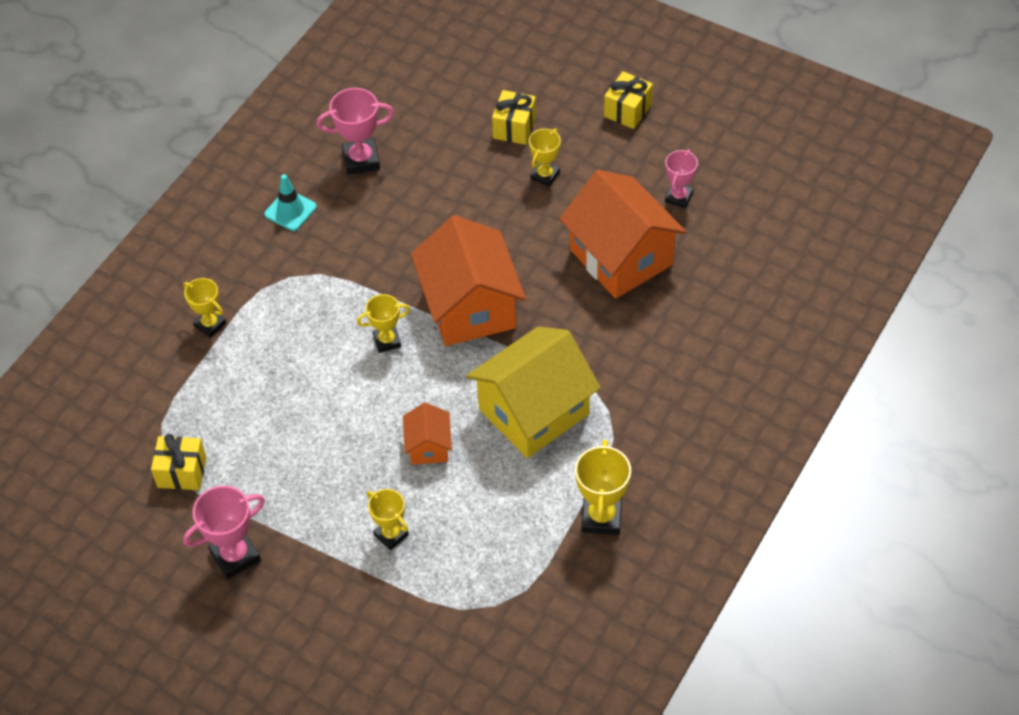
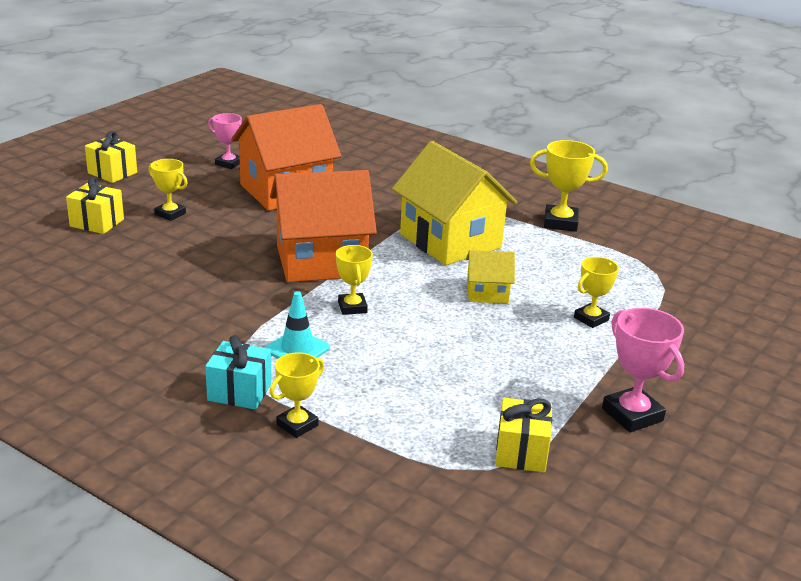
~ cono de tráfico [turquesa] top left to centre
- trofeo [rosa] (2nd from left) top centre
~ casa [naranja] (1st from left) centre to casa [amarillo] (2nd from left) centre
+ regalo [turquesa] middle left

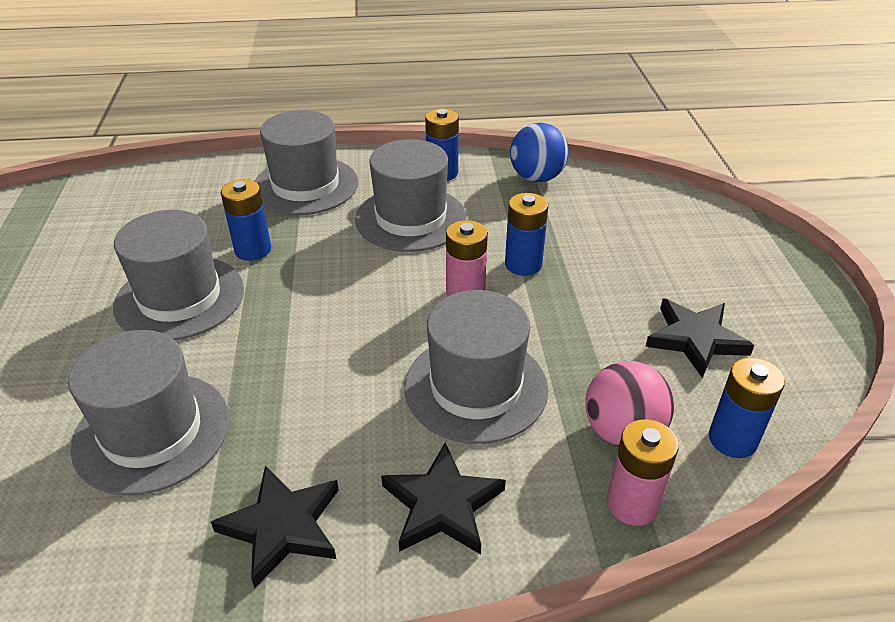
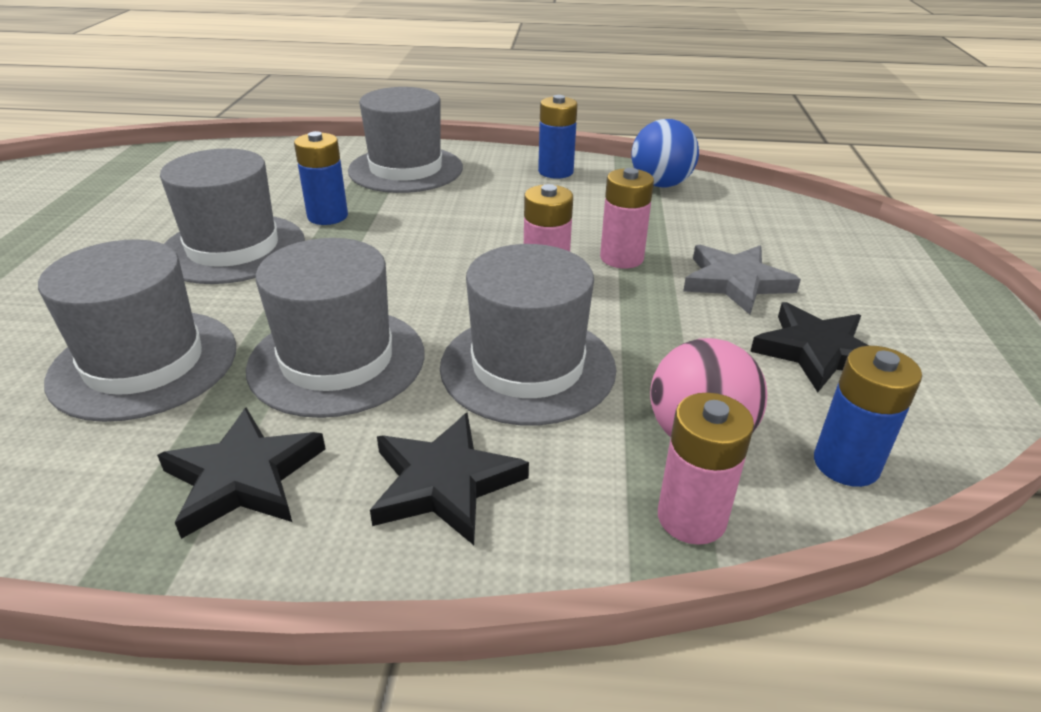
~ sombrero [gris] (4th from left in the first image) top centre to sombrero [gris] (3rd from left) middle left
~ pila [azul] (3rd from left) centre to pila [rosa] (2nd from left) top centre
+ estrella [gris] middle right

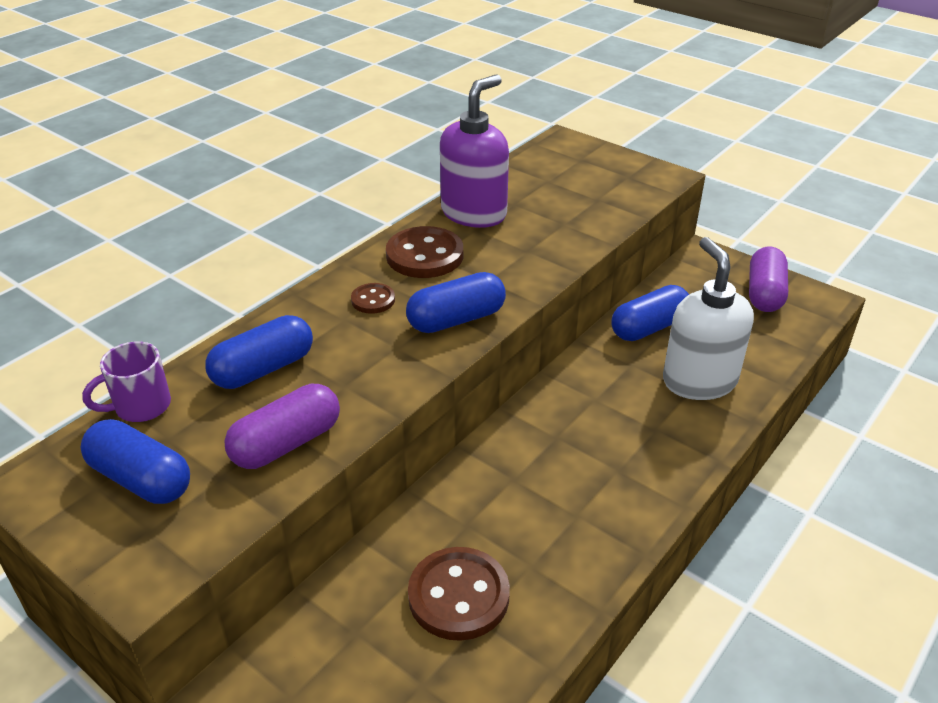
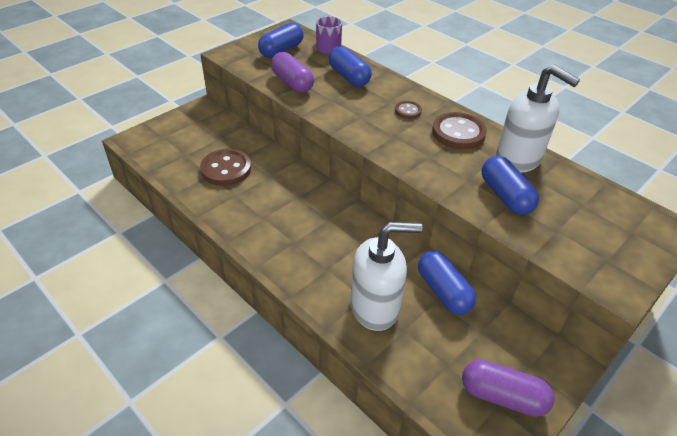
~ cápsula [azul] (3rd from left in the first image) centre to cápsula [azul] (4th from left) middle right
~ dispensador de jabón [morado] top centre to dispensador de jabón [blanco] (2nd from left) top right

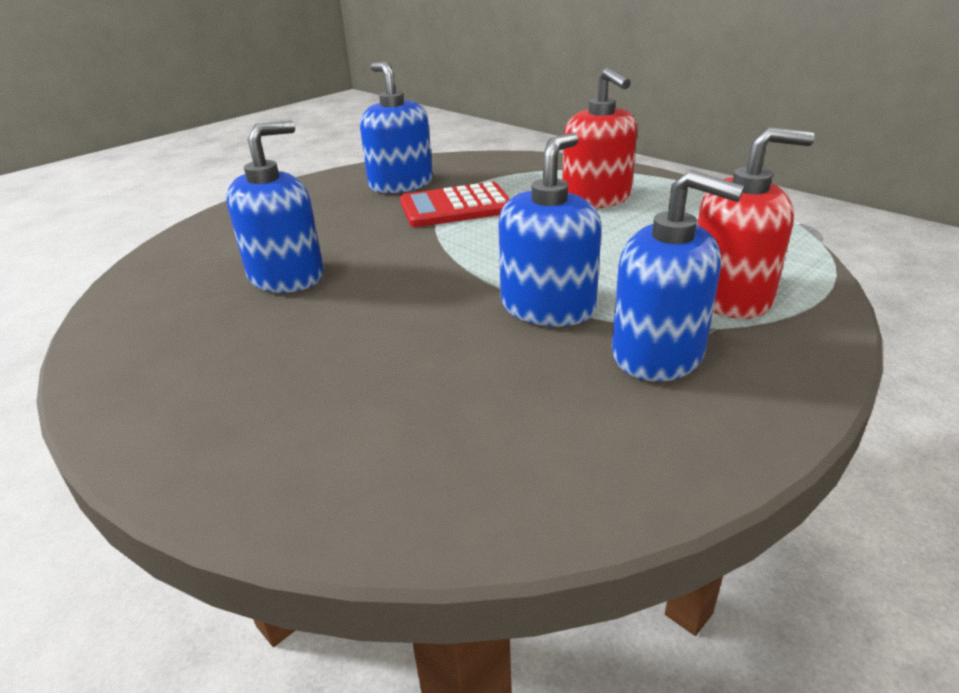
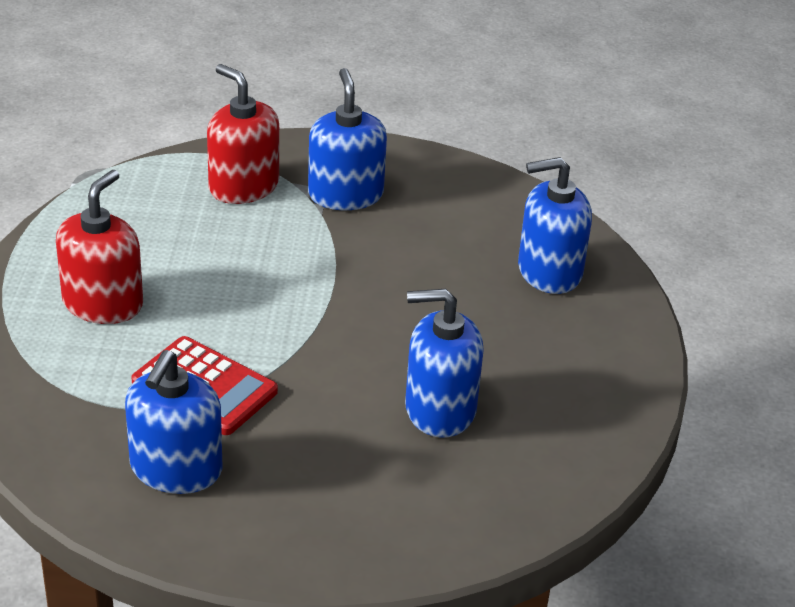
~ dispensador de jabón [azul] (3rd from left in the first image) top centre to dispensador de jabón [azul] (4th from left) middle right

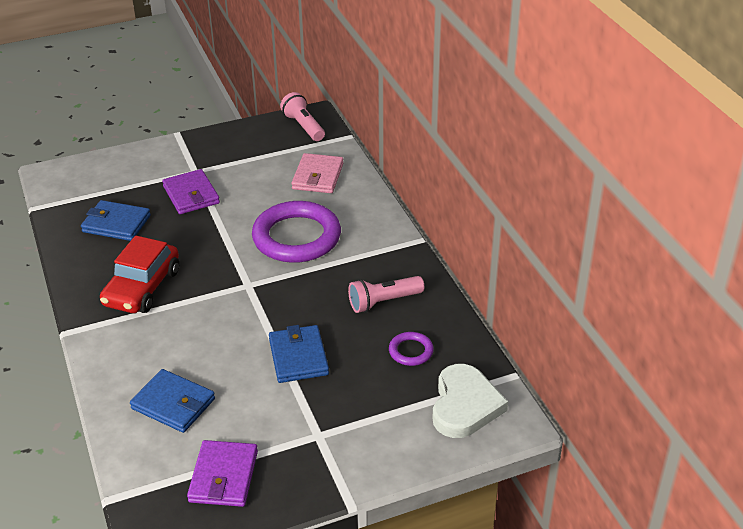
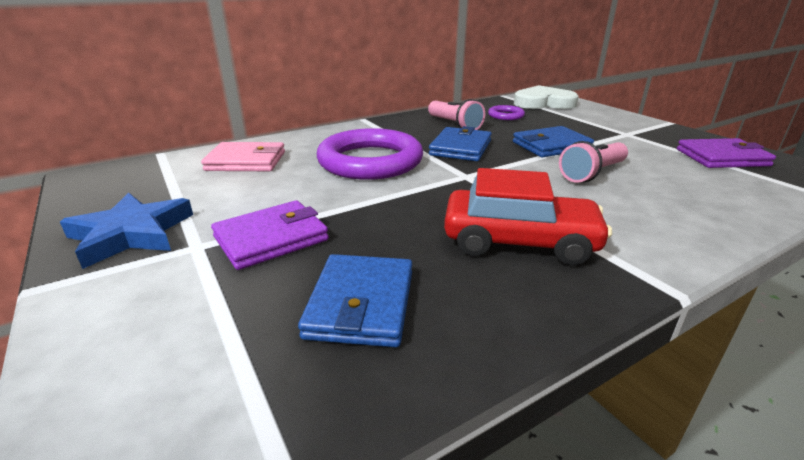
~ cartera [azul] (2nd from left) bottom left to top centre
~ lámpara de mano [rosa] (1st from left in the first image) top centre to lámpara de mano [rosa] (2nd from left) middle right
+ estrella [azul] middle left

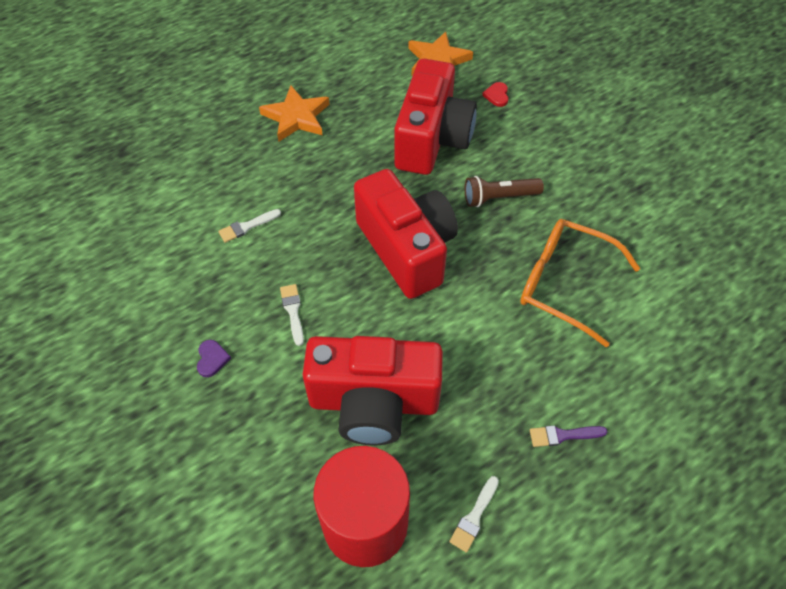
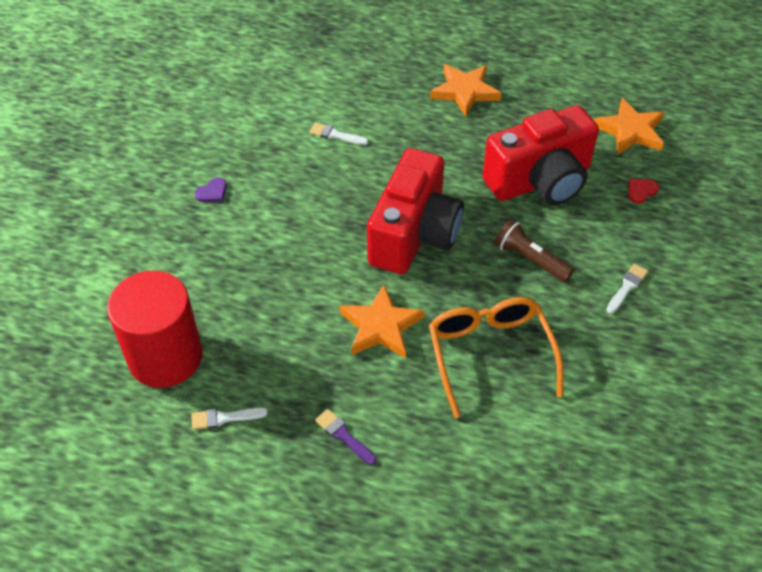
~ pincel [blanco] (2nd from left in the first image) centre to pincel [blanco] (3rd from left) middle right
- cámara [rojo] (1st from left) centre
+ estrella [naranja] (1st from left) centre

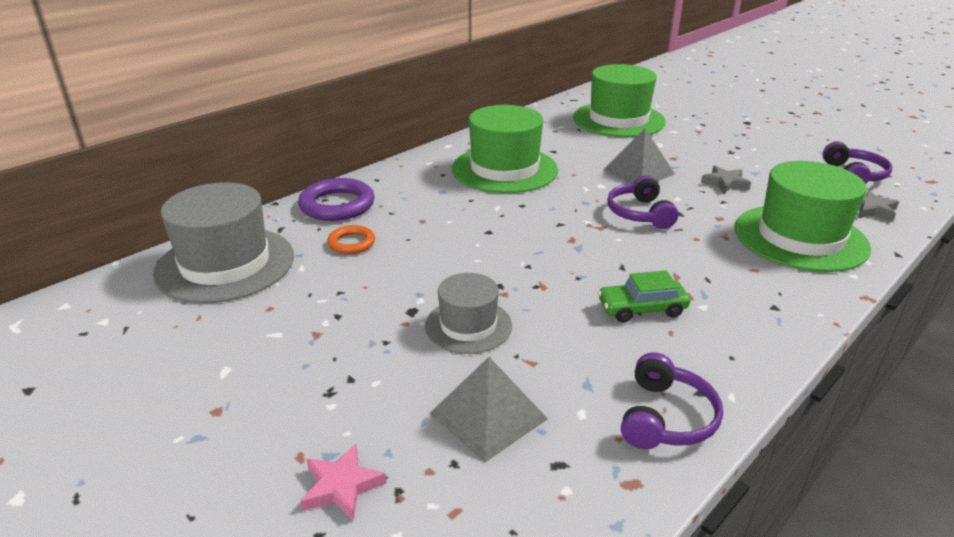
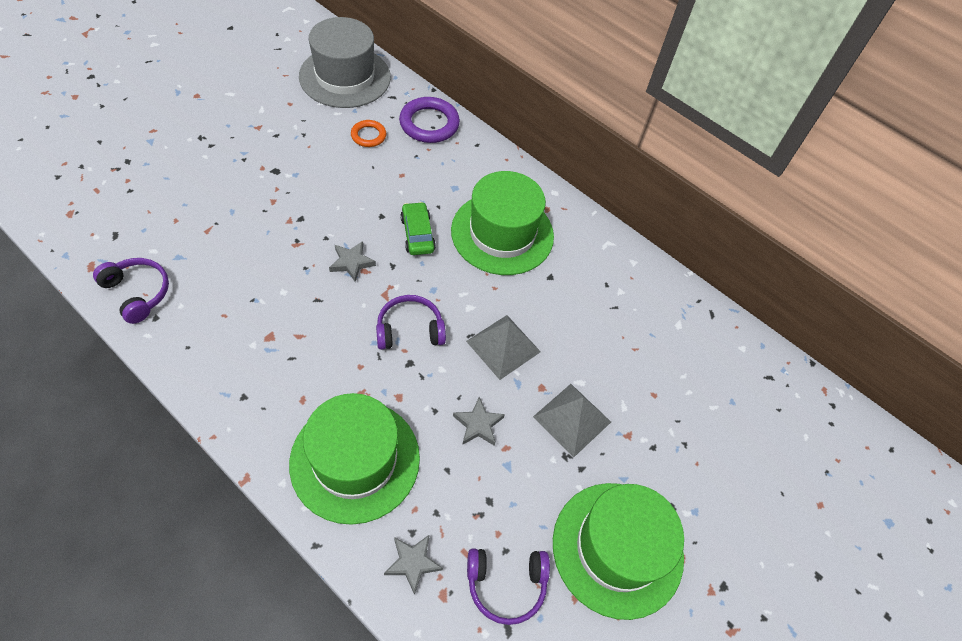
- estrella [rosa] bottom centre
- sombrero [gris] (2nd from left) centre
~ pirámide [gris] (1st from left in the first image) bottom centre to pirámide [gris] (2nd from left) centre
~ sombrero [verde] (2nd from left in the first image) top centre to sombrero [verde] (3rd from left) bottom centre
~ coche [verde] middle right to centre
~ auriculares [morado] (2nd from left in the first image) bottom right = middle left 150 degrees counterclockwise
+ estrella [gris] (1st from left) centre

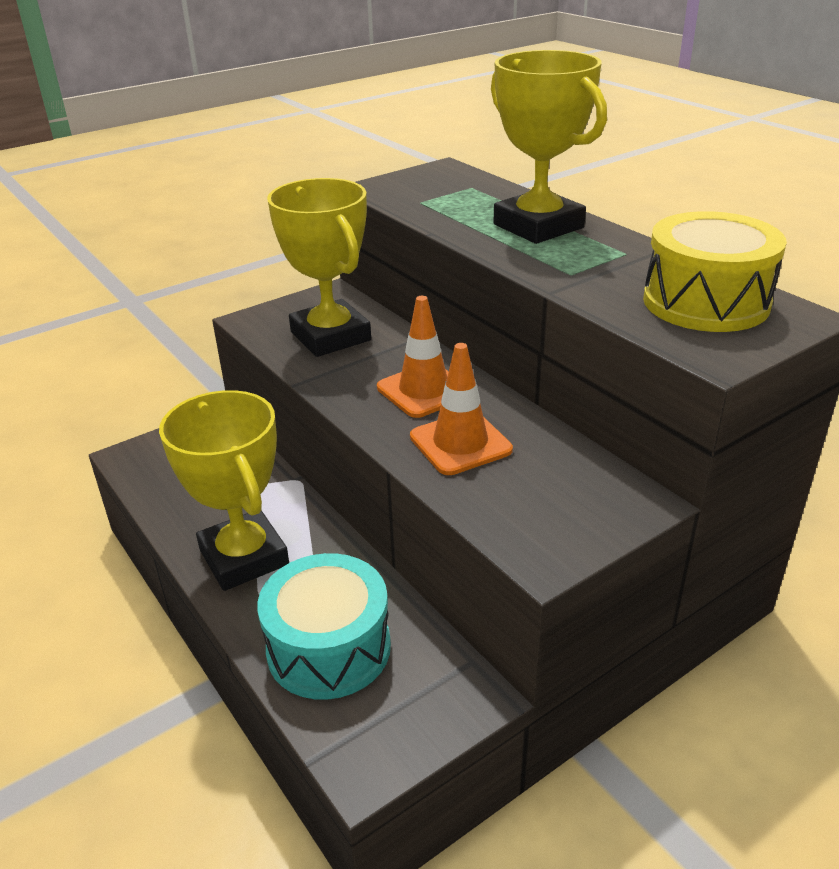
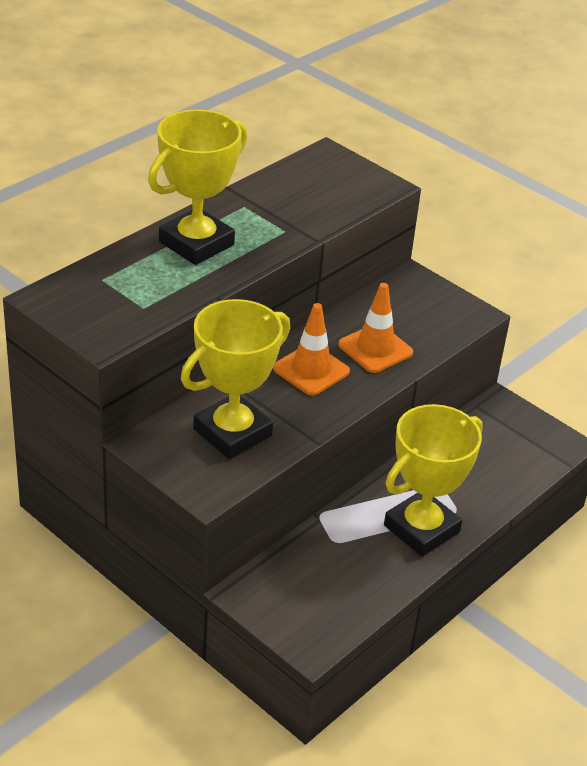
- tambor [turquesa] bottom centre
- tambor [amarillo] top right

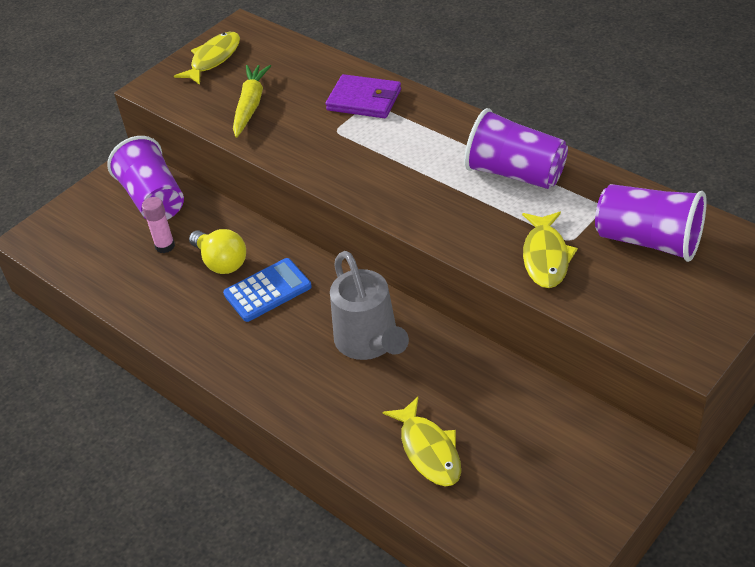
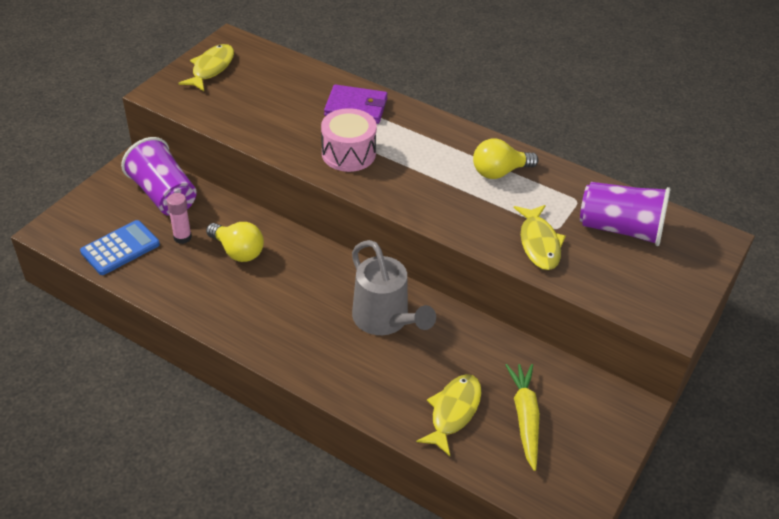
~ calculadora [azul] centre to middle left
~ zanahoria [amarillo] top centre to bottom right
~ pez [amarillo] (2nd from left) bottom centre = bottom centre 120 degrees counterclockwise
~ vaso [morado] (2nd from left) top right to bombilla [amarillo] (2nd from left) top centre
+ tambor [rosa] top centre

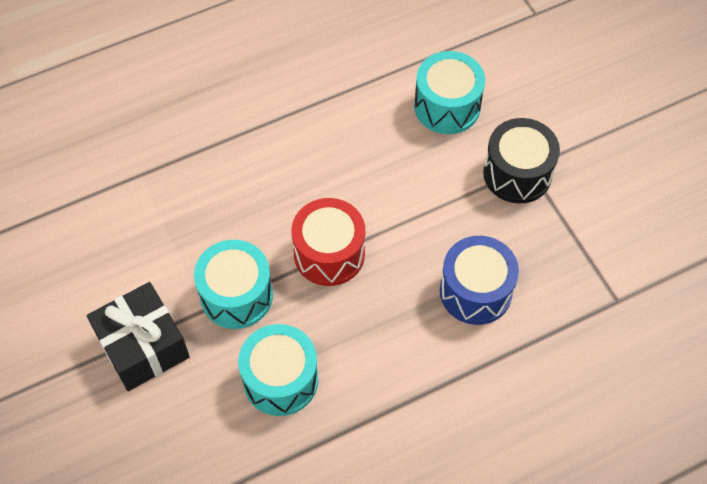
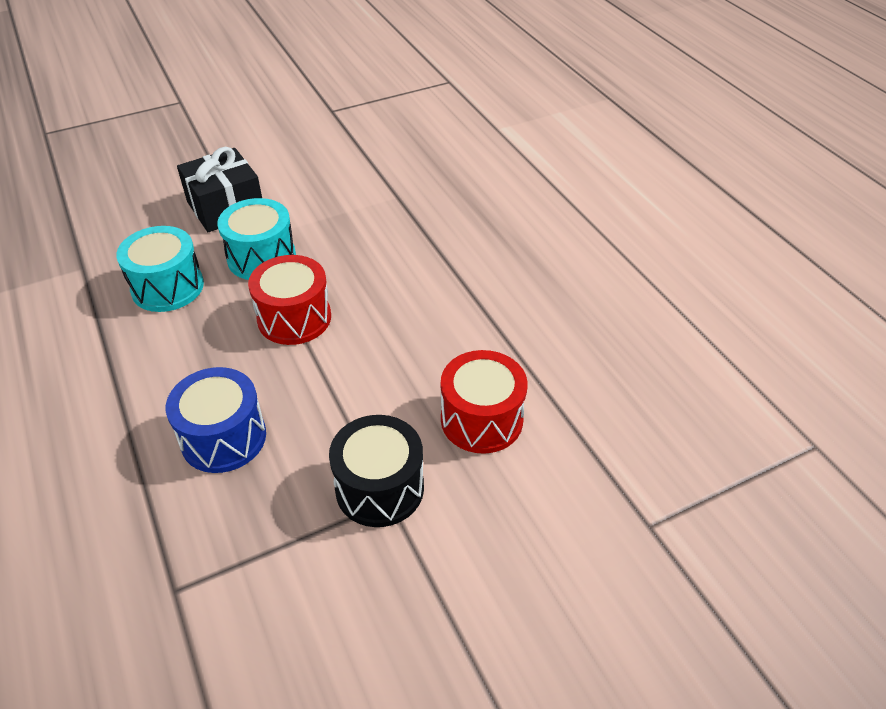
~ tambor [turquesa] (3rd from left) top centre to tambor [rojo] (2nd from left) centre

